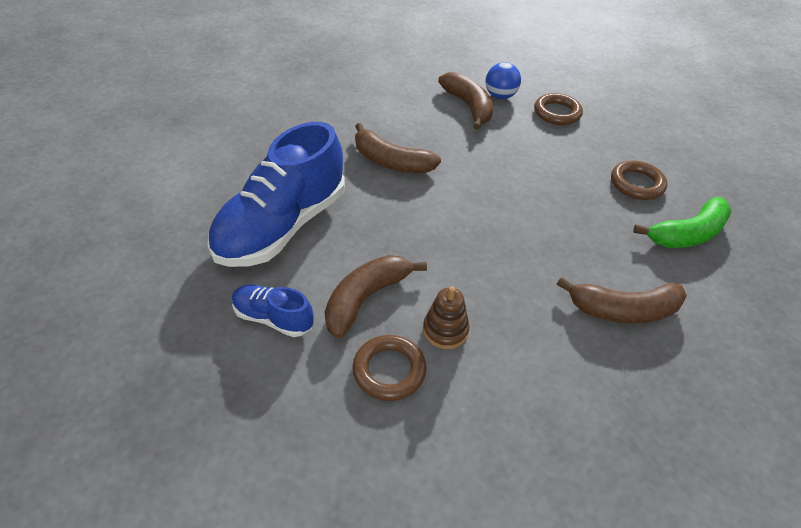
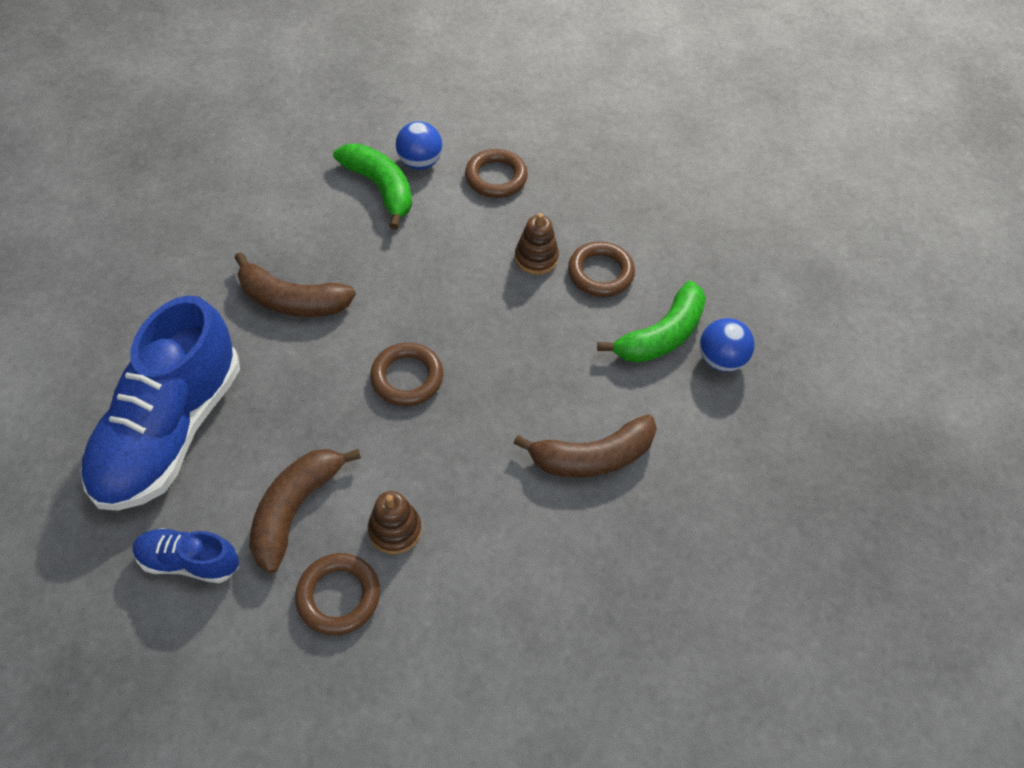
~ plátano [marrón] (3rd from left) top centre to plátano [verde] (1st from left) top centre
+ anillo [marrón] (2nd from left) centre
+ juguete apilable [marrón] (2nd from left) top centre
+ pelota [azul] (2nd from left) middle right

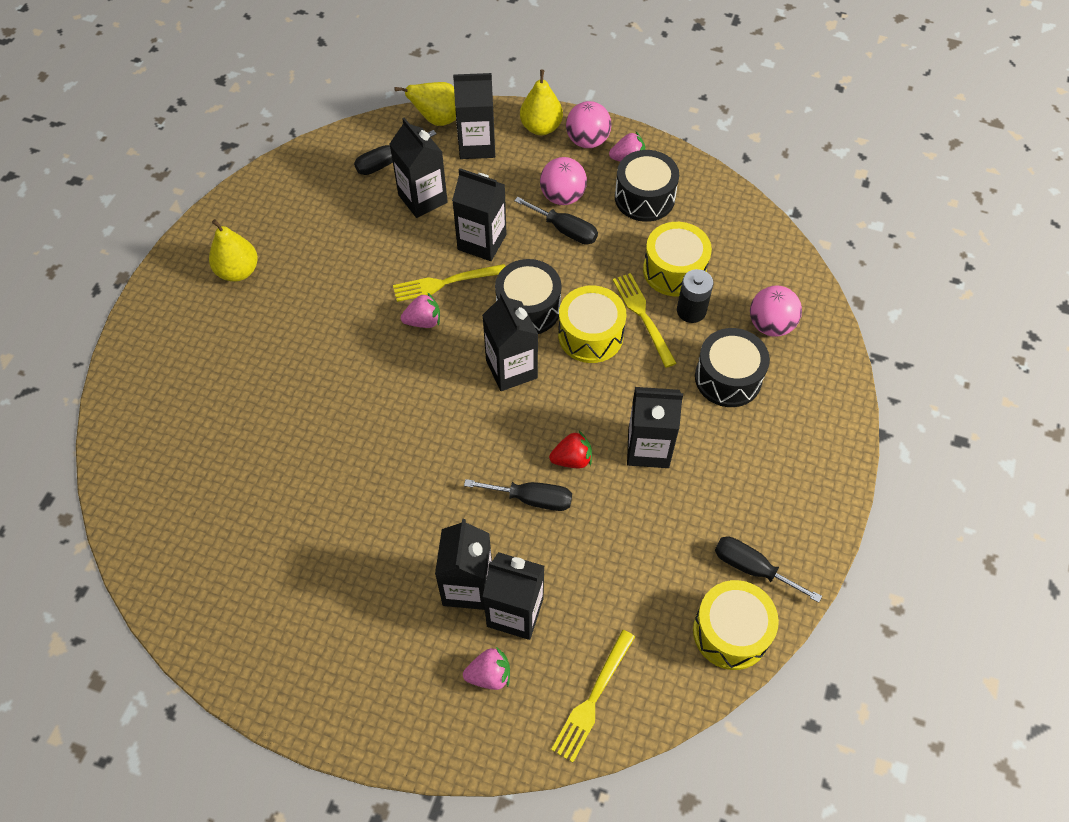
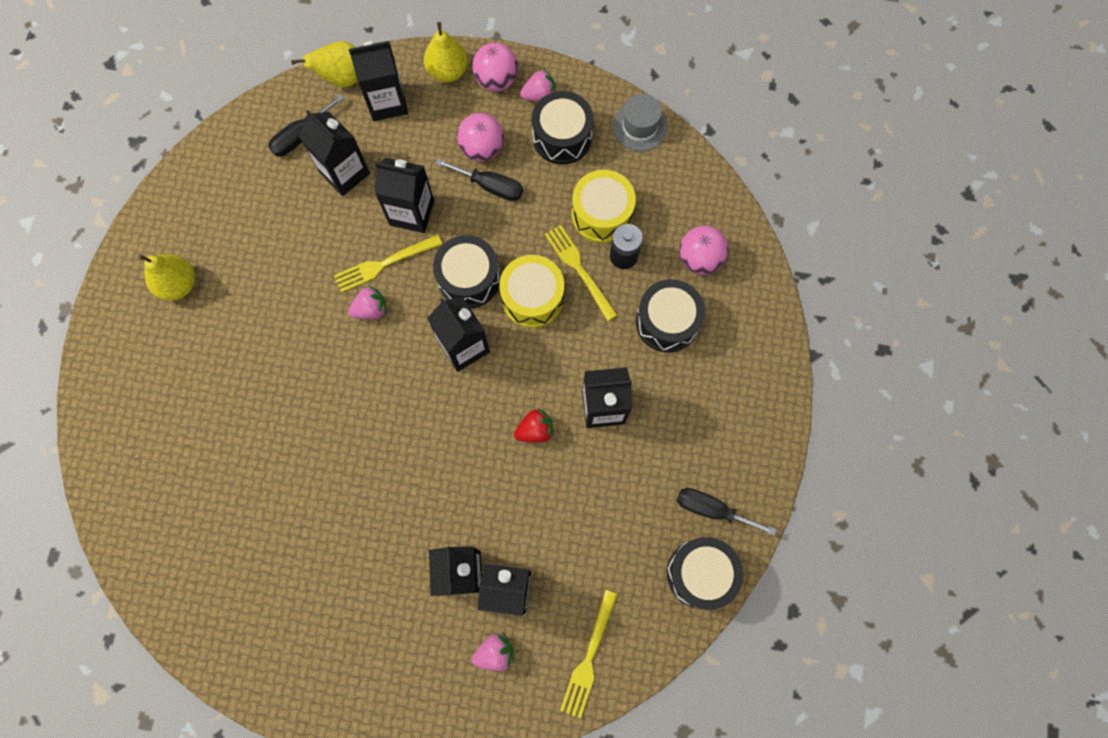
- destornillador [negro] (2nd from left) centre
~ tambor [amarillo] (3rd from left) bottom right to tambor [negro] (4th from left) bottom centre
+ sombrero [gris] top centre

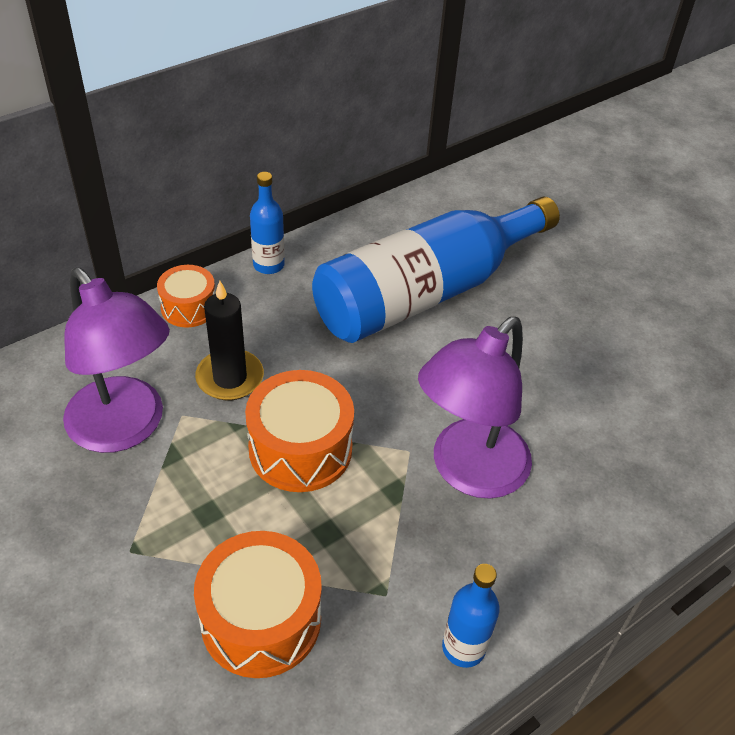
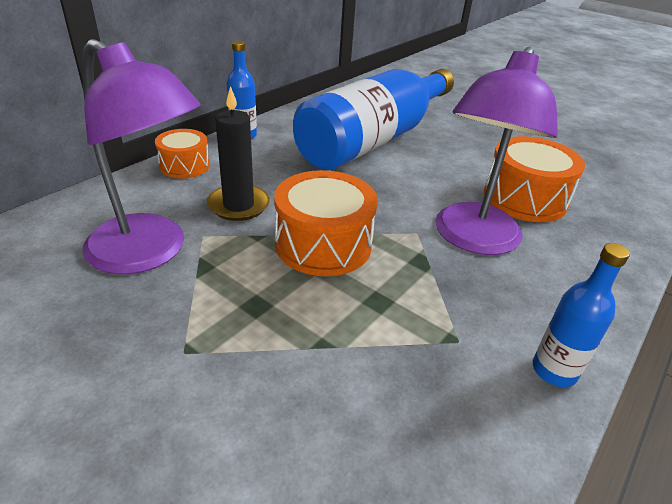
~ tambor [naranja] (2nd from left in the first image) bottom centre to tambor [naranja] (3rd from left) middle right

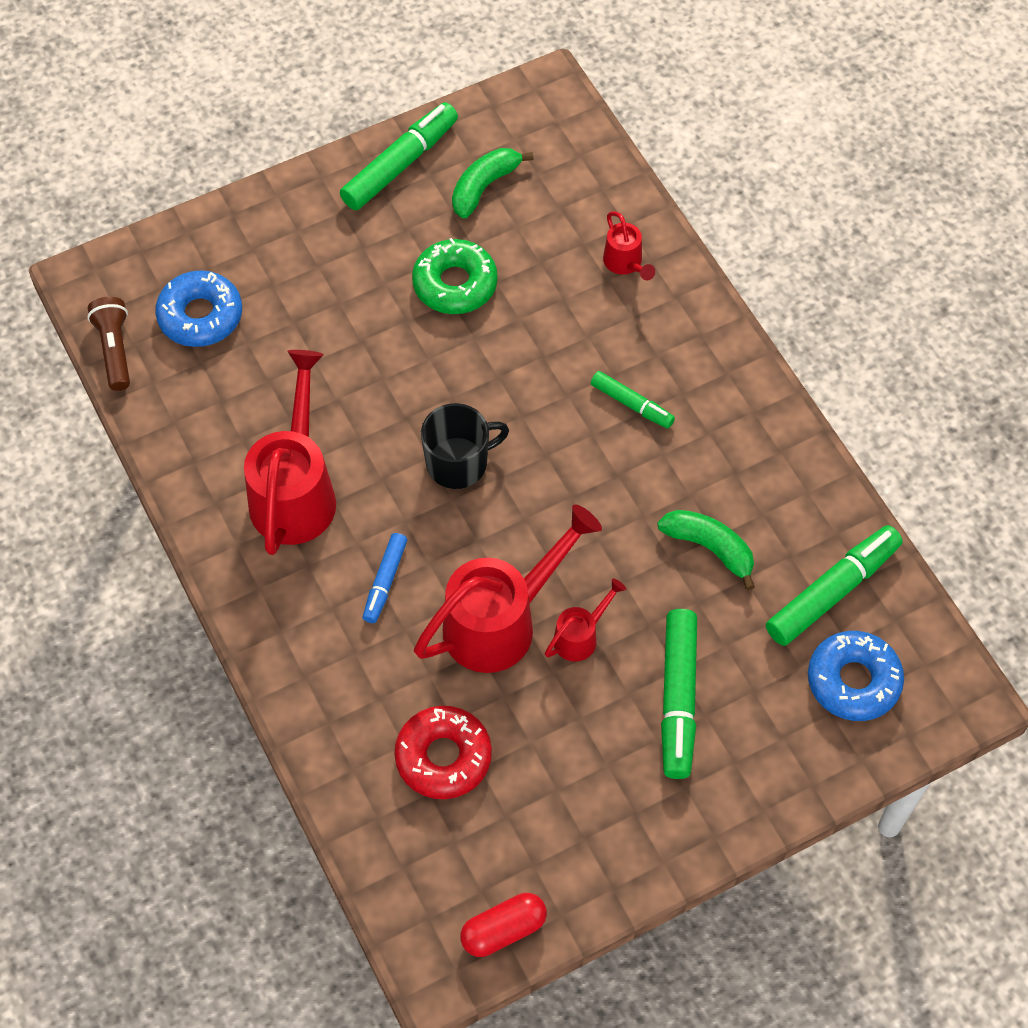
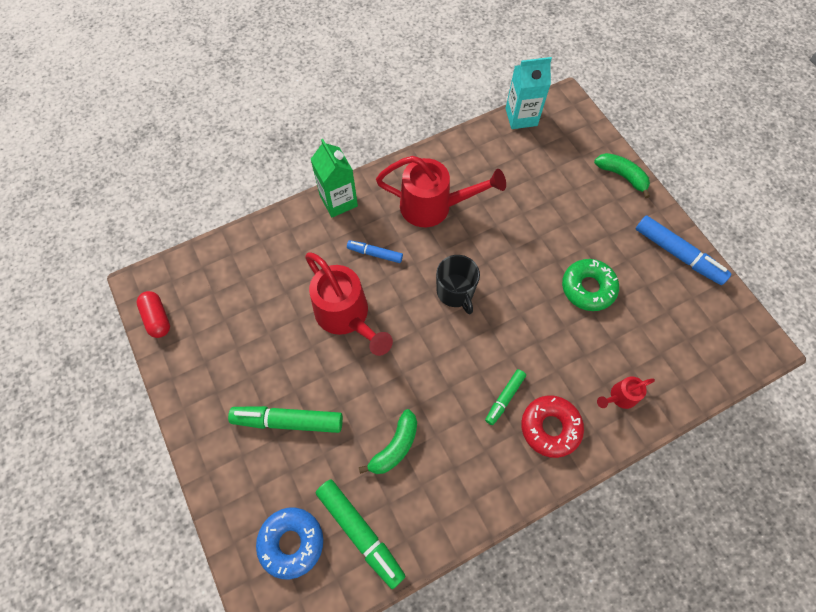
~ lámpara de mano [marrón] middle left to cartón de leche [turquesa] top centre
- rosquilla [azul] (1st from left) top left
~ rotulador [verde] (1st from left) top centre to rotulador [azul] (2nd from left) middle right
~ rosquilla [rojo] bottom centre to bottom right
~ plátano [verde] (1st from left in the first image) top centre to plátano [verde] (2nd from left) top right
- regadera [rojo] (3rd from left) centre
+ cartón de leche [verde] top centre

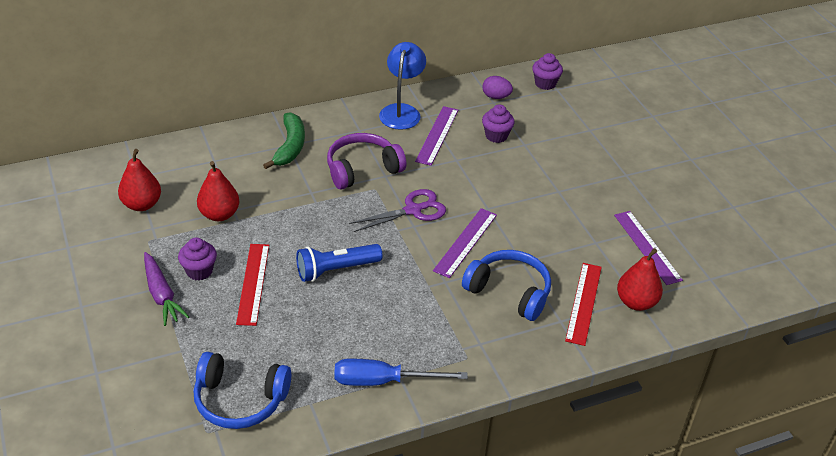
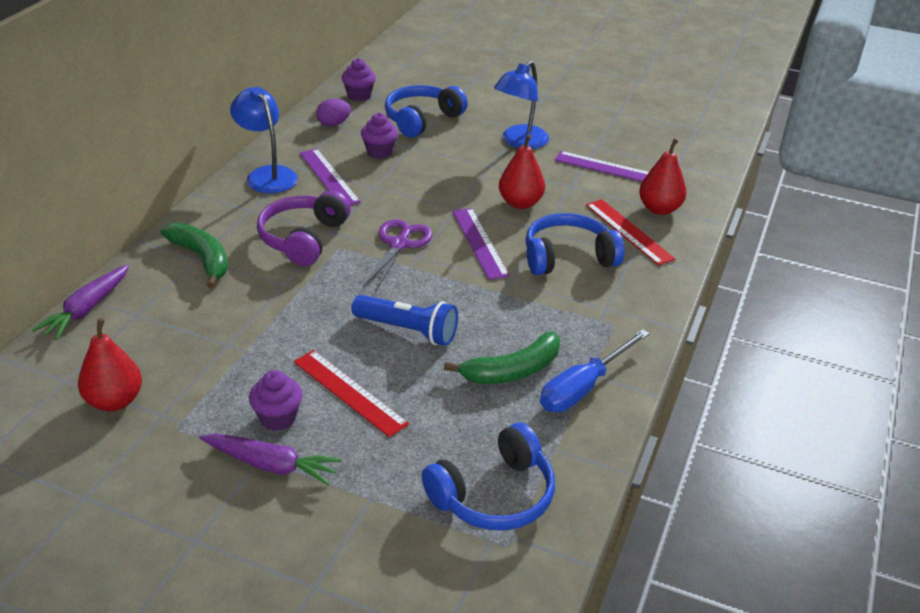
~ pera [rojo] (2nd from left) middle left to top centre
~ lámpara de mano [azul] centre = centre 90 degrees counterclockwise
+ zanahoria [morado] (1st from left) middle left
+ auriculares [azul] (1st from left) top centre
+ plátano [verde] (2nd from left) centre
+ lámpara [azul] (2nd from left) top centre

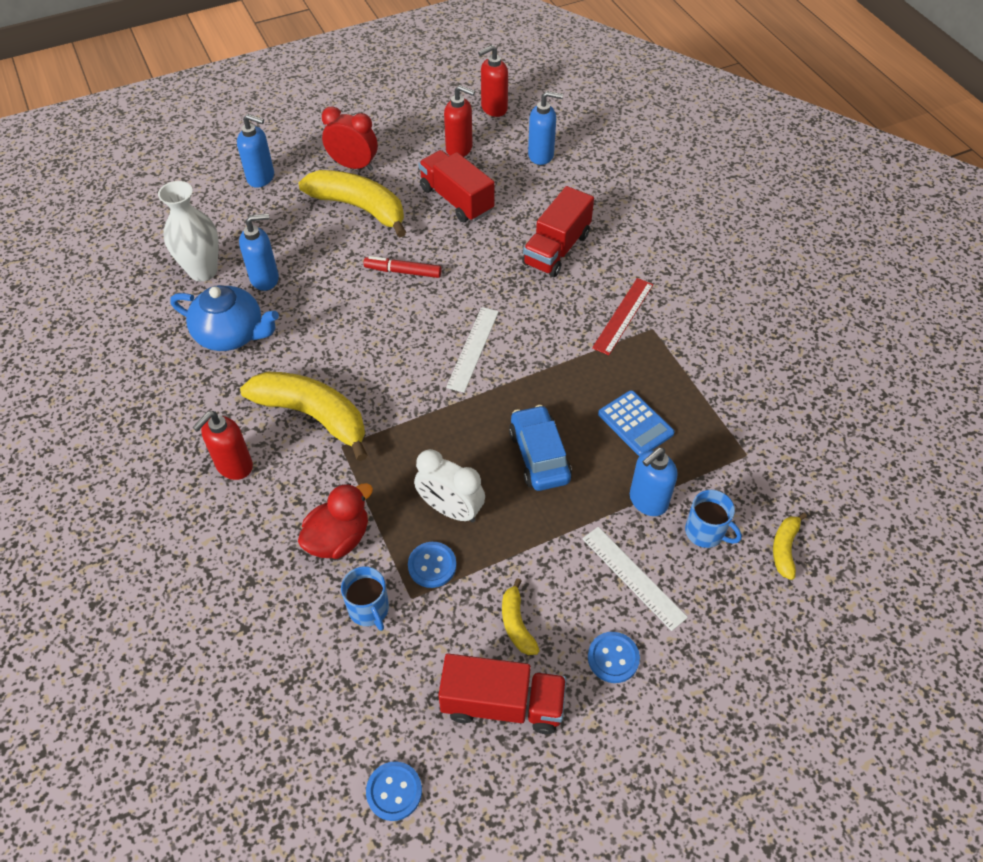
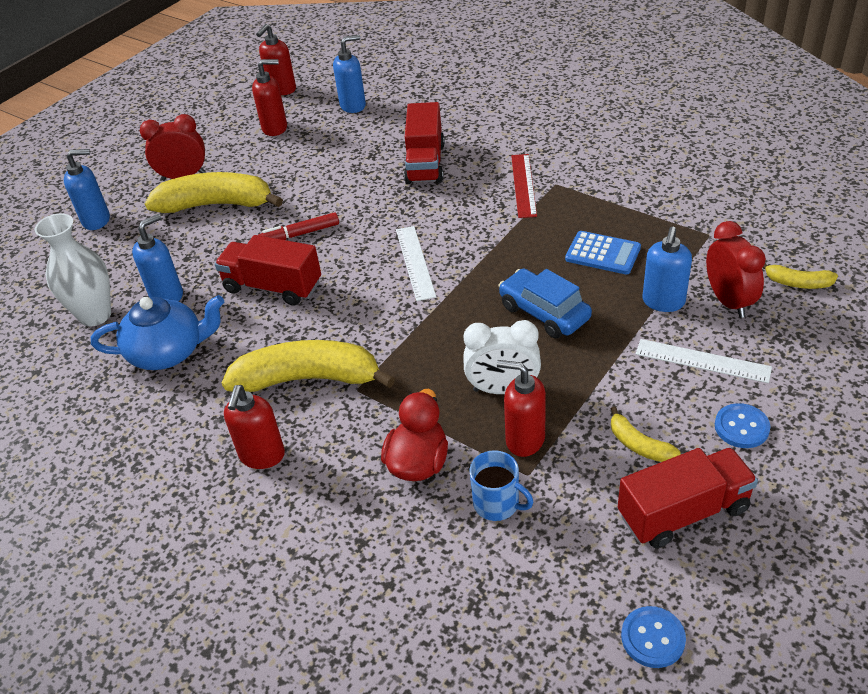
~ botón [azul] (2nd from left) centre to dispensador de jabón [rojo] (4th from left) centre
~ camión [rojo] (1st from left) top centre to middle left
~ taza [azul] (2nd from left) middle right to despertador [rojo] (2nd from left) middle right
~ plátano [amarillo] (4th from left) middle right = middle right 60 degrees counterclockwise

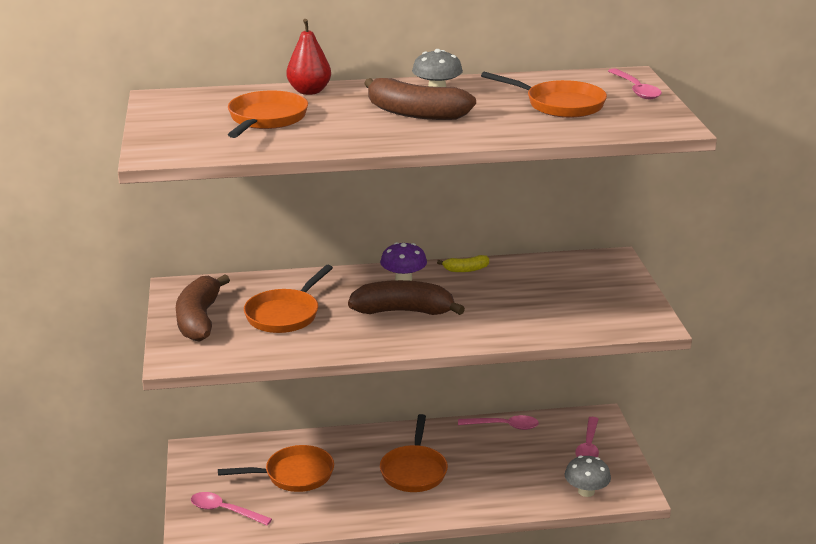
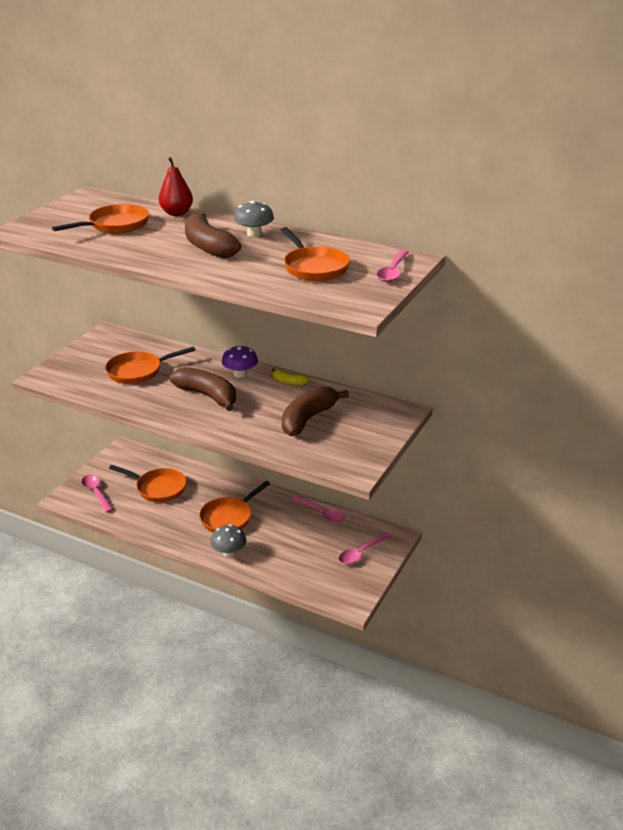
~ plátano [marrón] (1st from left in the first image) middle left to plátano [marrón] (3rd from left) centre
~ seta [gris] (2nd from left in the first image) bottom right to seta [gris] (1st from left) centre

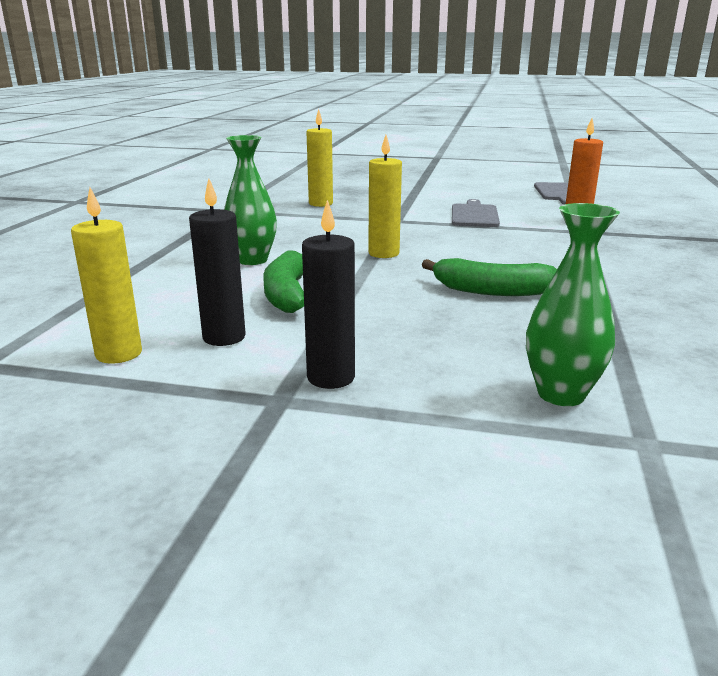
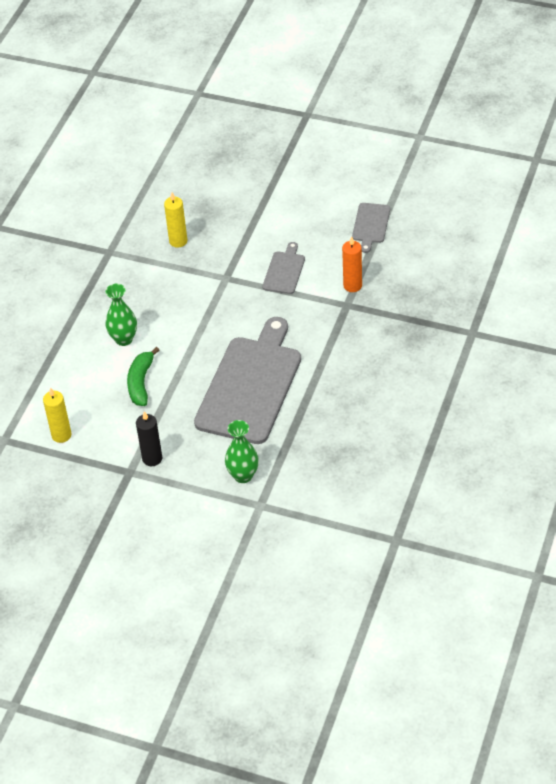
- vela [negro] (1st from left) middle left
- vela [amarillo] (3rd from left) top centre
~ plátano [verde] (2nd from left) middle right to tabla de cortar [gris] (1st from left) centre

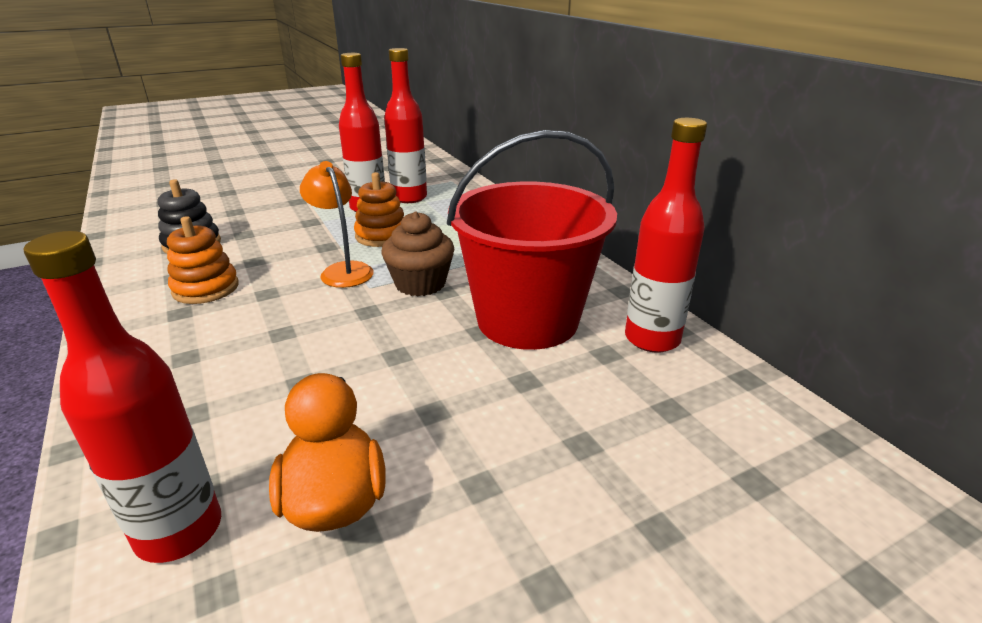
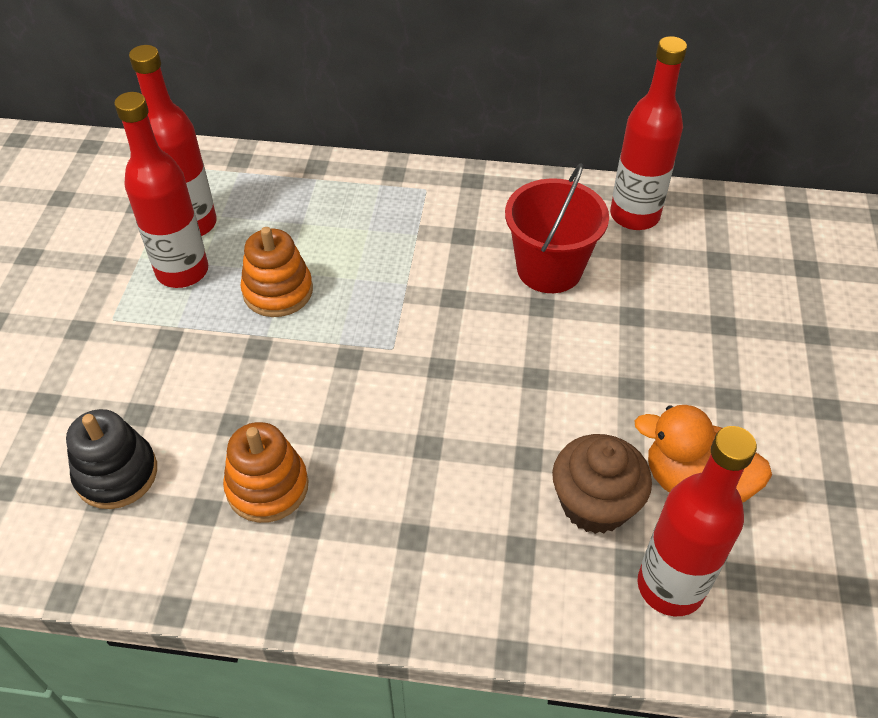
- lámpara [naranja] centre
~ magdalena [marrón] centre to bottom right
~ balde [rojo] centre = top centre x0.64

